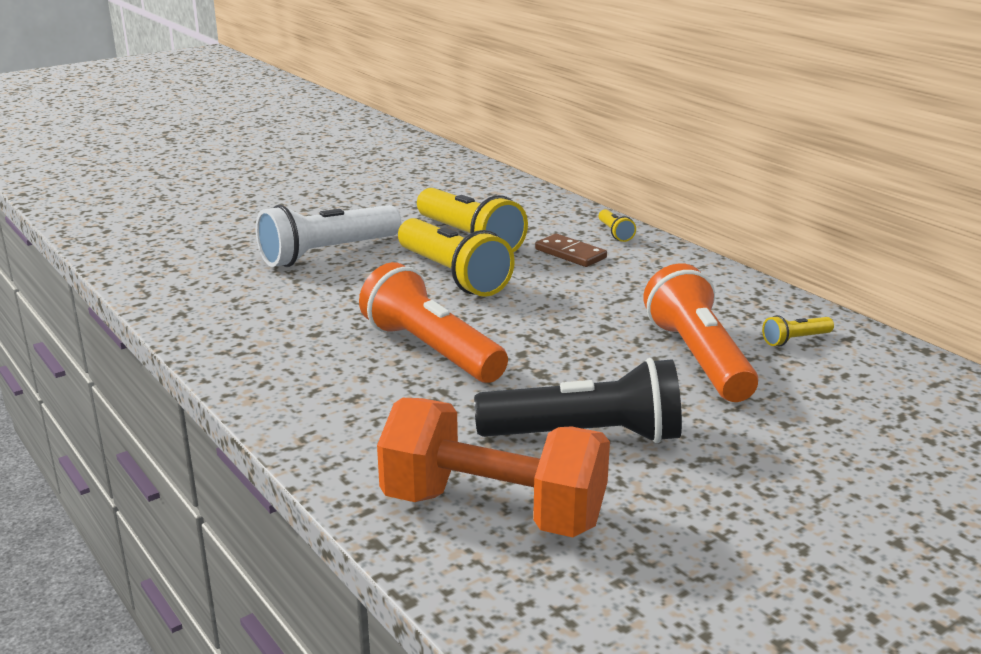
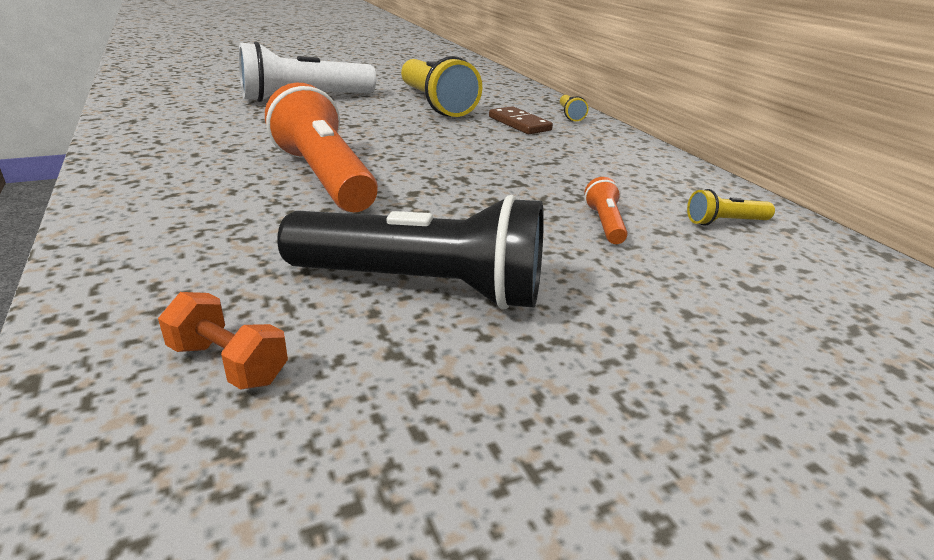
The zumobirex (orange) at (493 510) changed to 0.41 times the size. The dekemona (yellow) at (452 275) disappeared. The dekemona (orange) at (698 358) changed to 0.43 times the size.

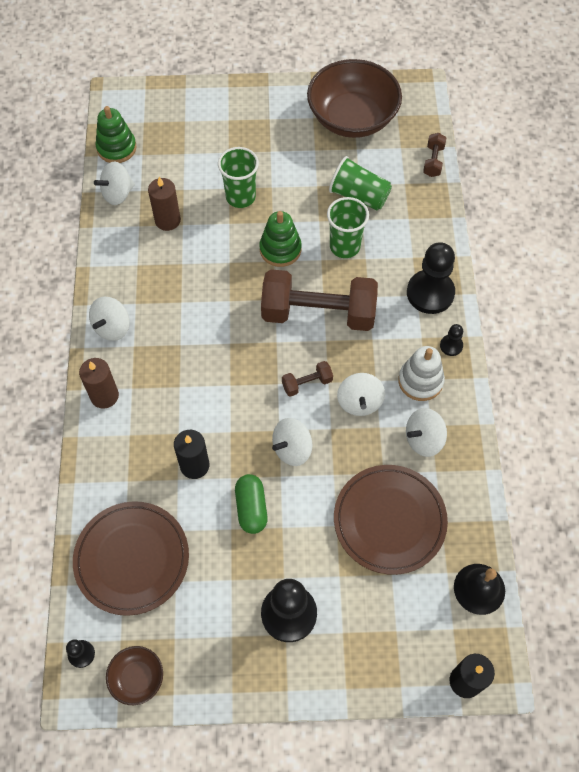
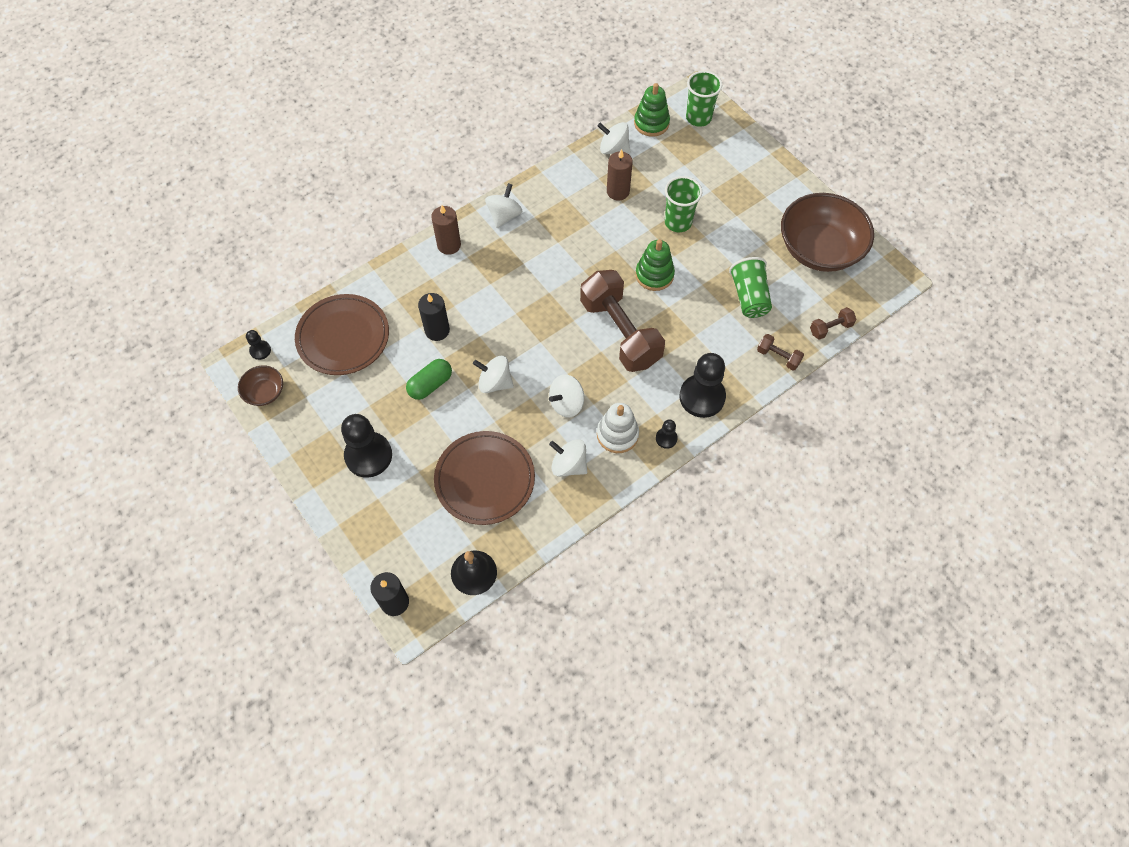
The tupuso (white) at (112 327) turned 120 degrees clockwise. The zumobirex (brown) moved from (307 383) to (778 357). The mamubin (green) moved from (344 246) to (698 118).

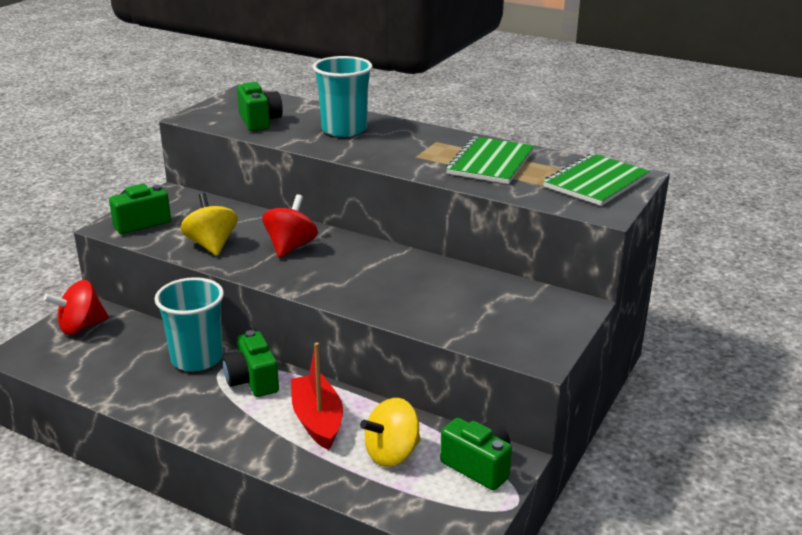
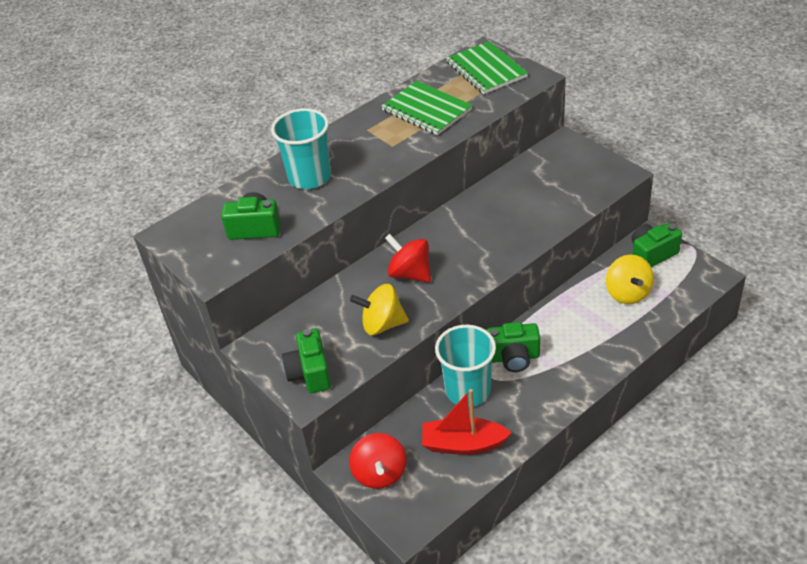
The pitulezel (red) moved from (317 420) to (463 444).

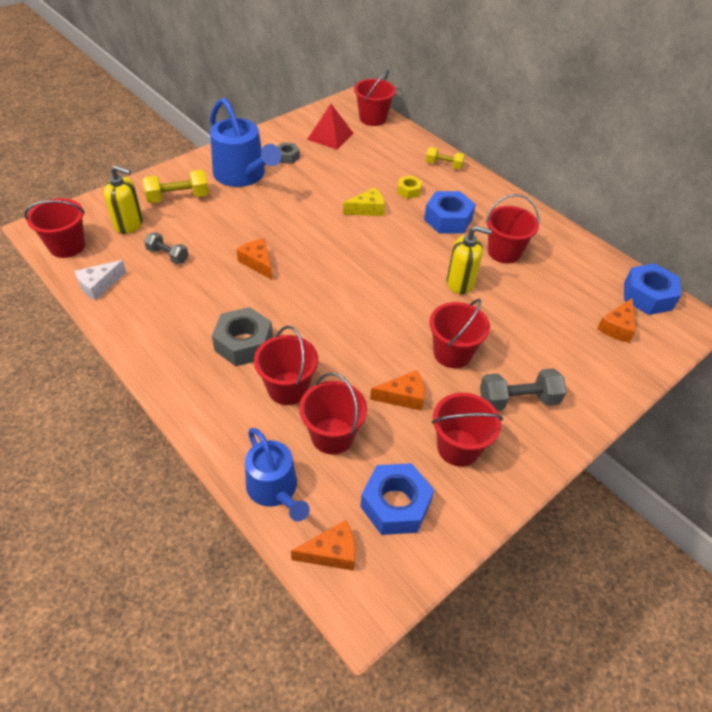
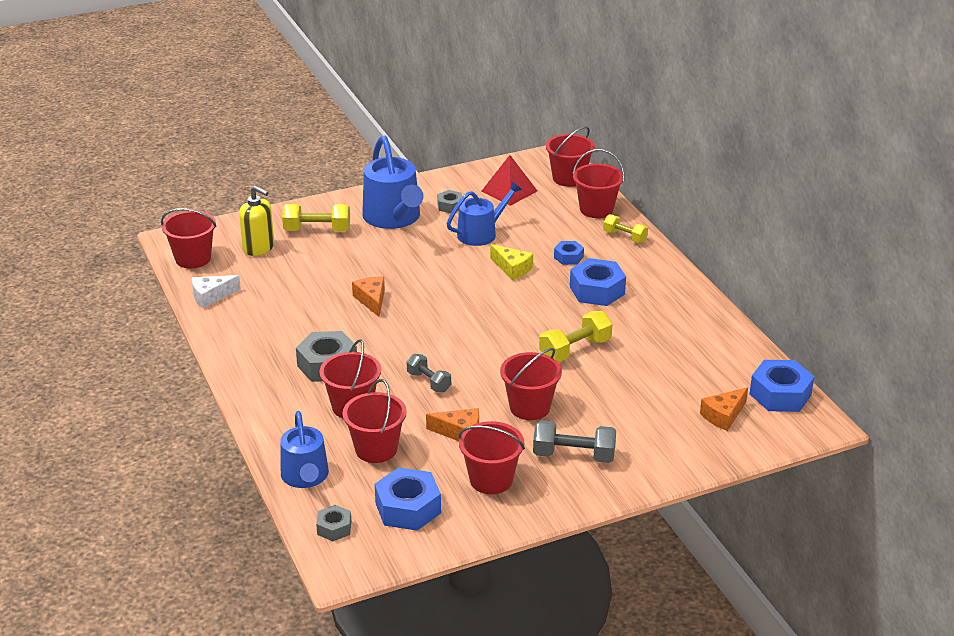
The zumobirex (grey) moved from (168 255) to (429 382). The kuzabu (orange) at (331 552) was replaced by the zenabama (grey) at (334 528). The kuzabu (yellow) at (367 209) turned 45 degrees clockwise. The zenabama (yellow) at (409 191) became the zenabama (blue) at (568 257). The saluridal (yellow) at (460 283) was replaced by the zumobirex (yellow) at (575 350). The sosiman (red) moved from (504 252) to (596 209). The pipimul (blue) at (481 233) appeared.

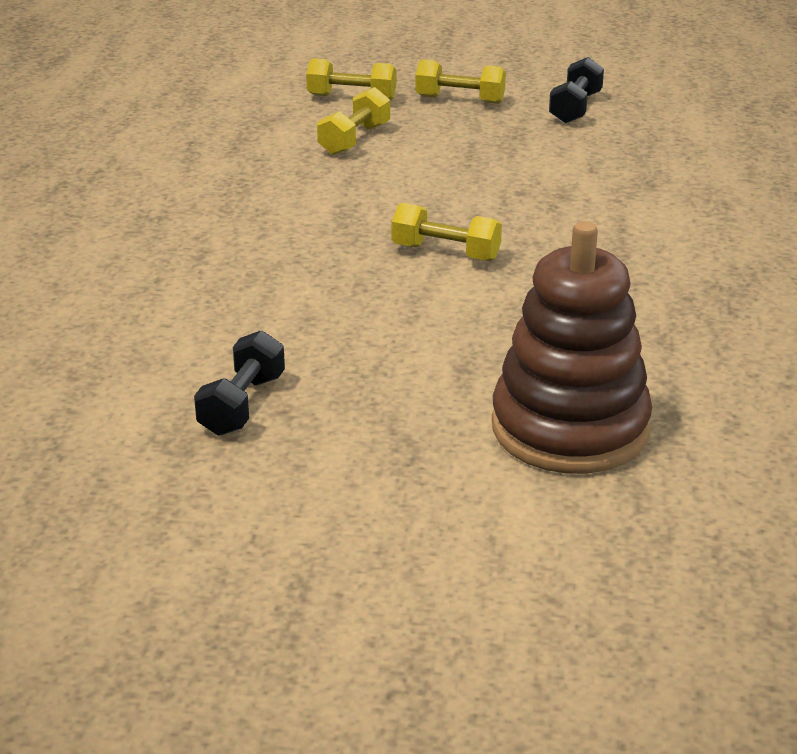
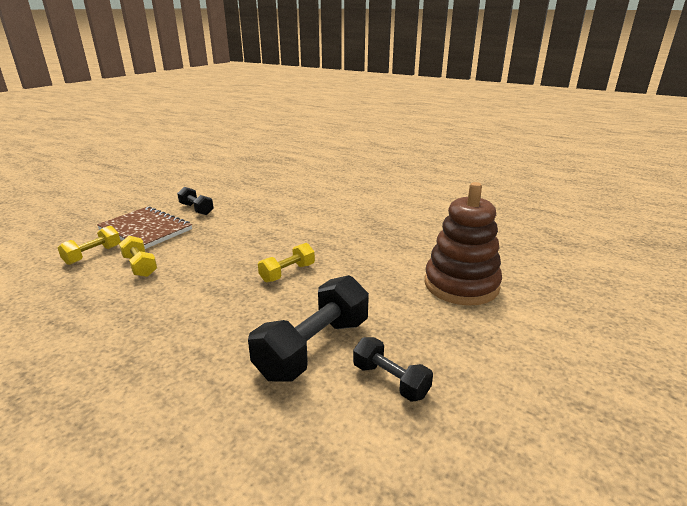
The zumobirex (yellow) at (460 100) was replaced by the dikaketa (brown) at (146 229). The zumobirex (black) at (314 348) appeared.

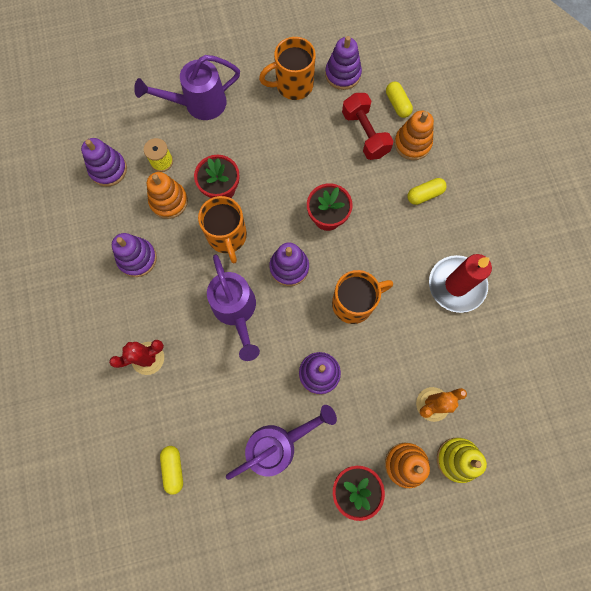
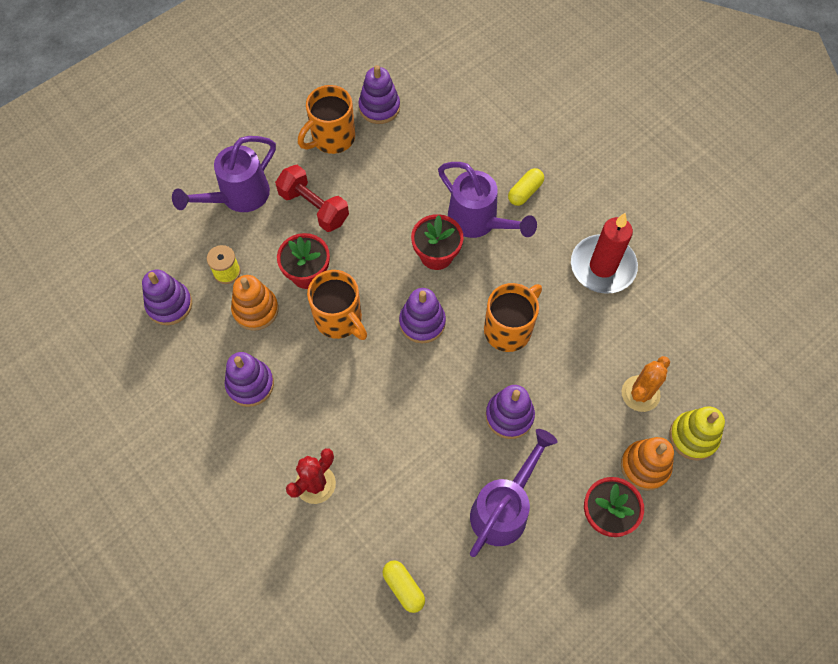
The pipimul (purple) moved from (236 310) to (478 221). The zumobirex (red) moved from (365 134) to (314 207). The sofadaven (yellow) at (397 104) disappeared. The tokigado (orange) at (412 143) disappeared.

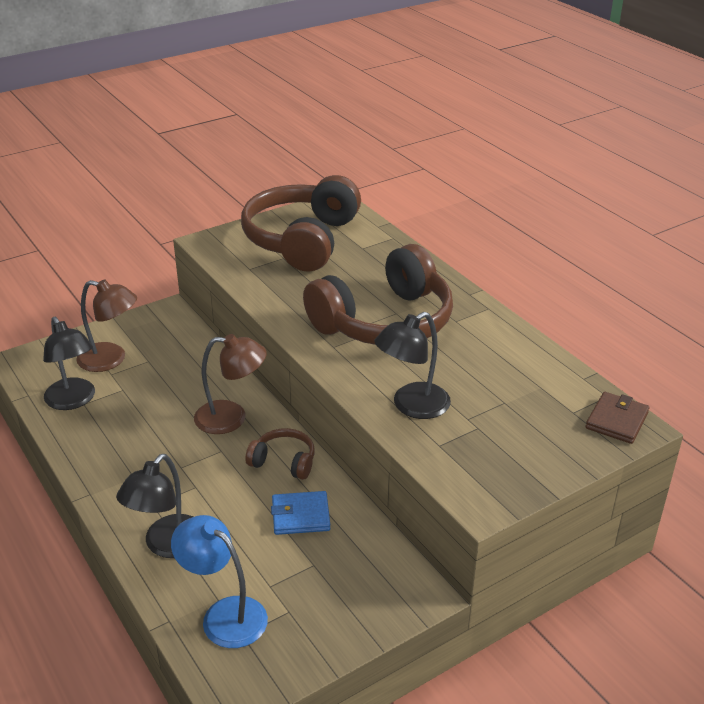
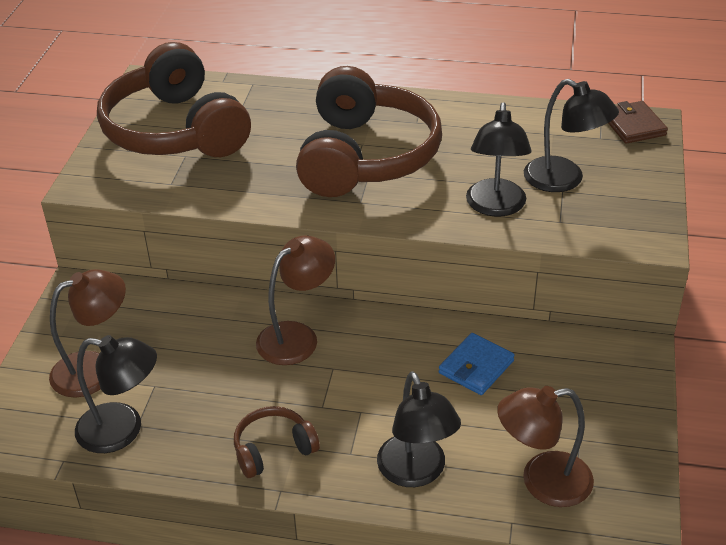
The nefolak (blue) at (224 615) became the nefolak (brown) at (542 481). The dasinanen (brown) moved from (283 462) to (273 449). The nefolak (black) at (564 180) appeared.

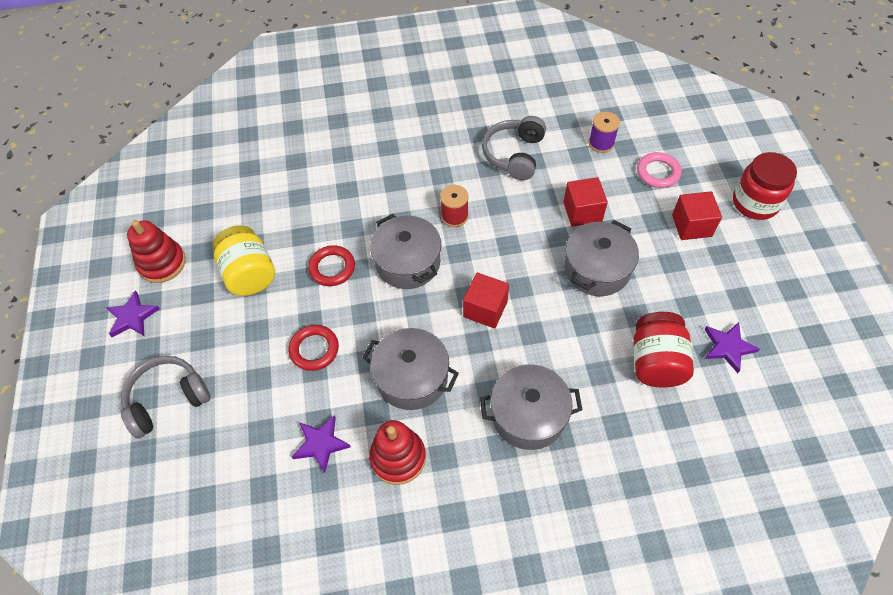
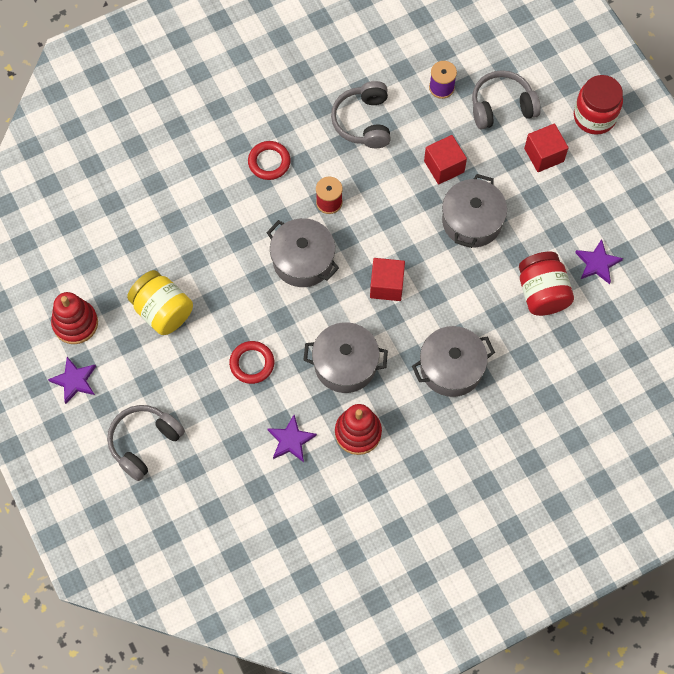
The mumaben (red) moved from (332 268) to (269 162). The mumaben (pink) at (658 172) was replaced by the dasinanen (grey) at (502 106).

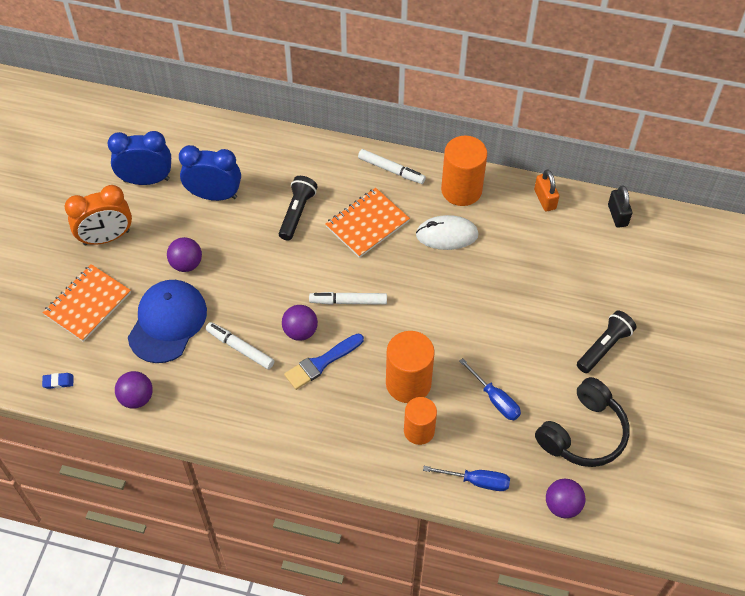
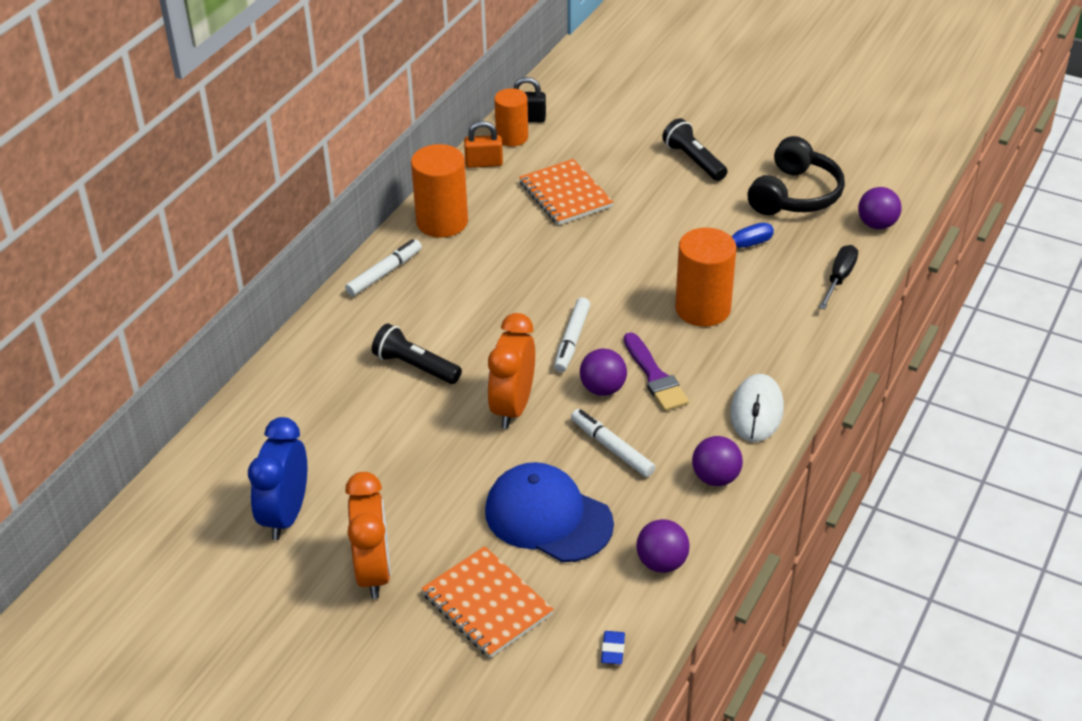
The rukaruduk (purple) moved from (186 264) to (715 478). The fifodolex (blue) at (214 195) disappeared. The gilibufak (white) at (240 348) turned 90 degrees clockwise. The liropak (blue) at (321 363) became the liropak (purple) at (655 376). The dikaketa (orange) moved from (367 224) to (565 195). The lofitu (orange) moved from (419 431) to (512 137). The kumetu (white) moved from (447 235) to (756 412). The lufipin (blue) at (476 481) became the lufipin (black) at (839 278). The dasinanen (black) at (583 433) turned 60 degrees clockwise. The fifodolex (orange) at (512 407) appeared.

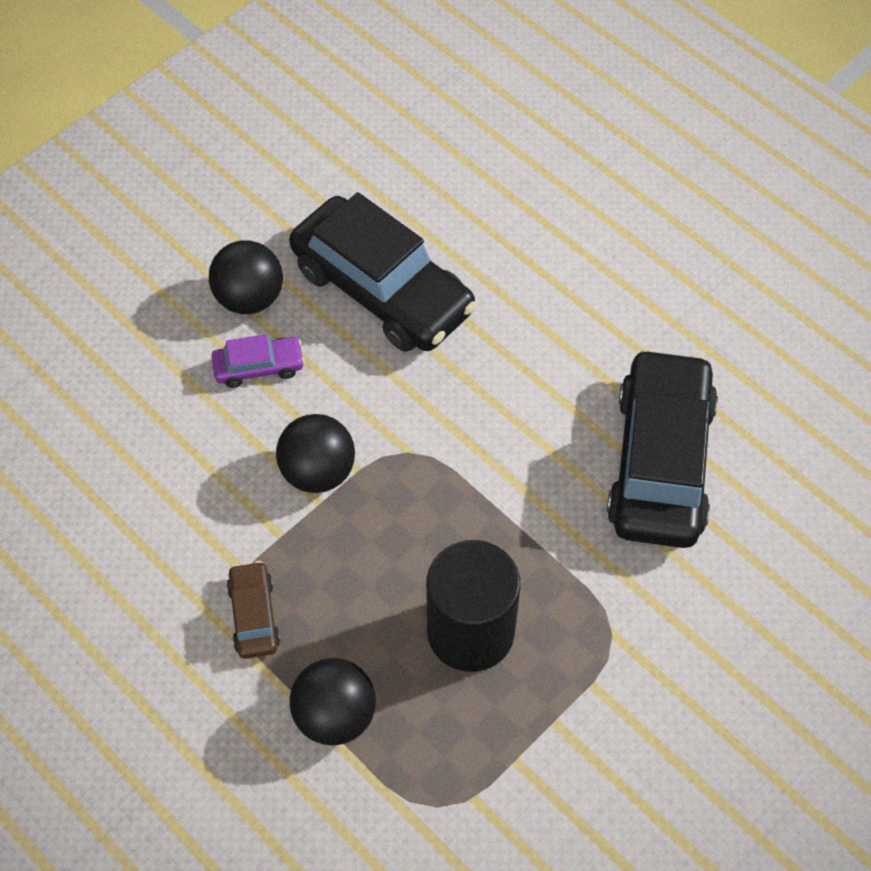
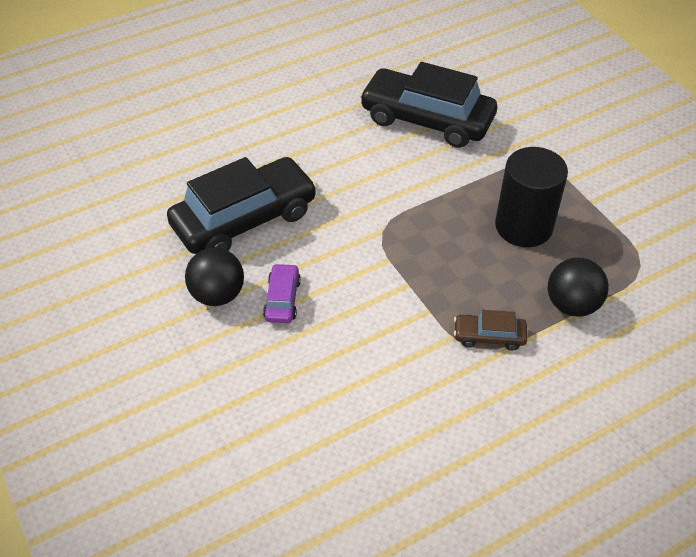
The rukaruduk (black) at (318 472) disappeared.

